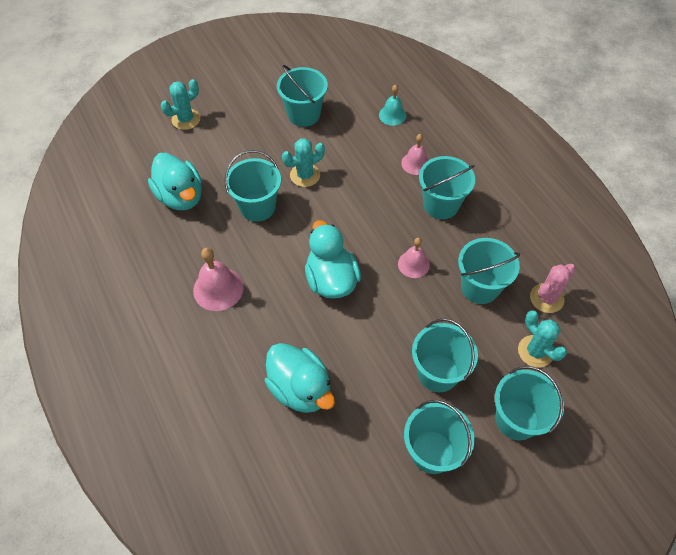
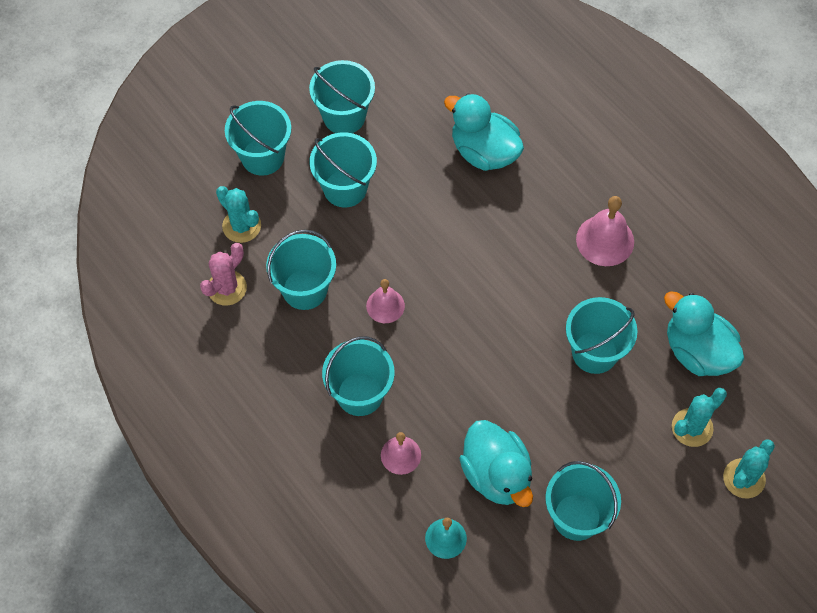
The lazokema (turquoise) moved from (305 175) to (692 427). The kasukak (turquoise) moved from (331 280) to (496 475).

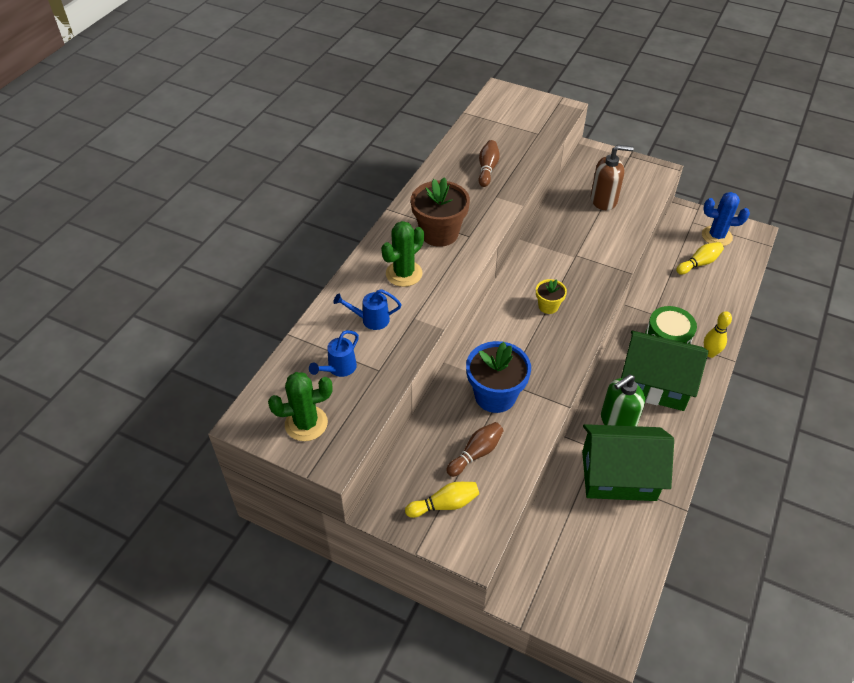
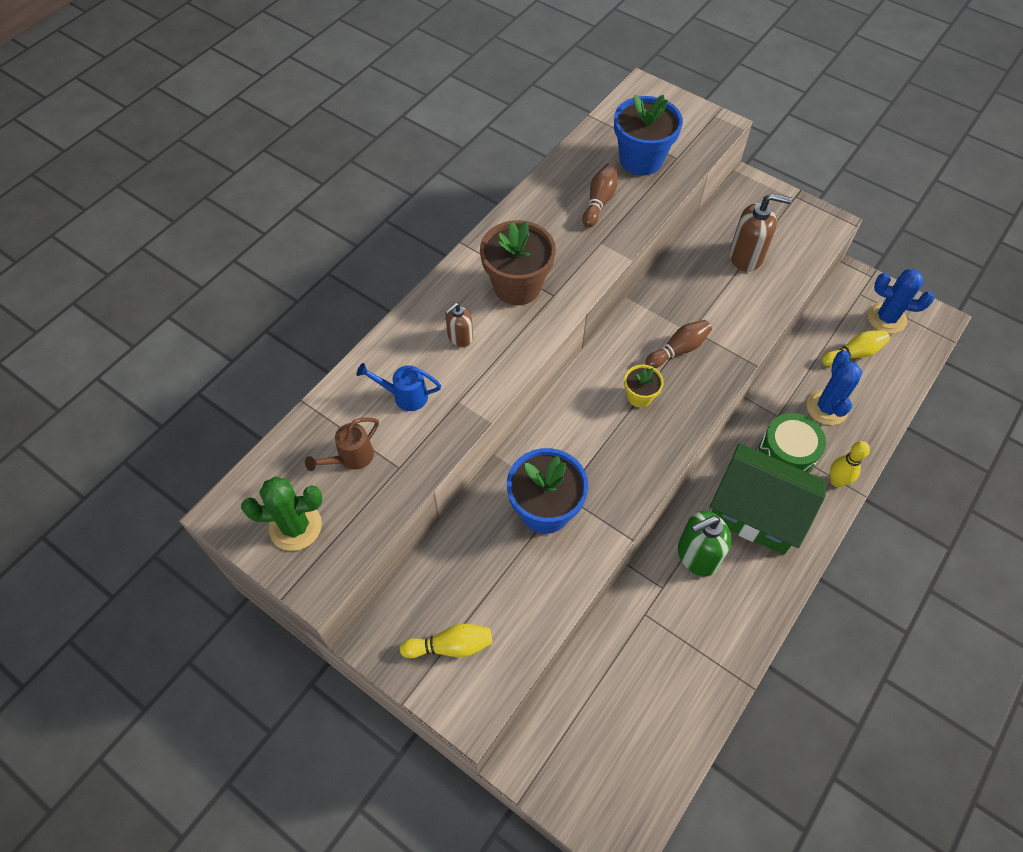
The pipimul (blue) at (339 368) became the pipimul (brown) at (351 458). The lazokema (green) at (404 274) was replaced by the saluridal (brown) at (460 337). The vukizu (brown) moved from (476 453) to (678 350). The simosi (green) at (618 475) disappeared. The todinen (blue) at (641 159) appeared. The lazokema (blue) at (826 408) appeared.

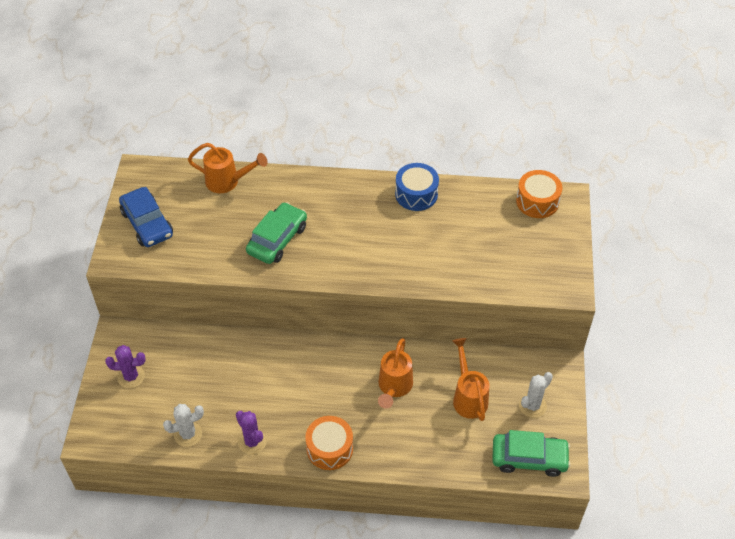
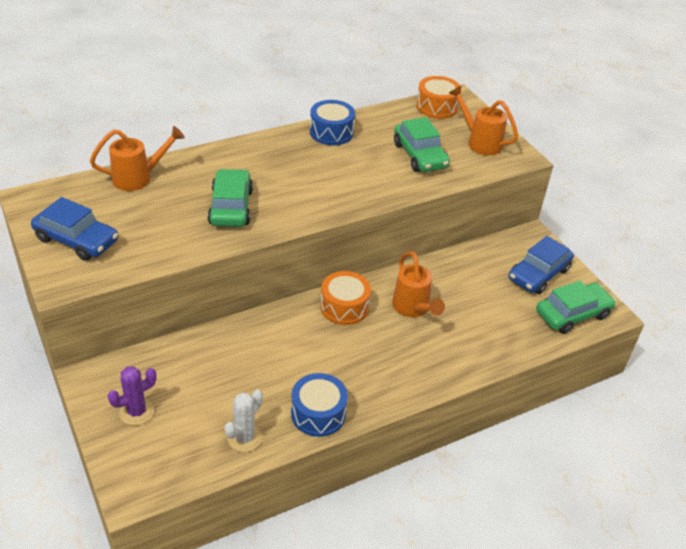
The lazokema (purple) at (252 442) was replaced by the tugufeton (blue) at (318 413). The tugufeton (orange) moved from (329 448) to (344 307). The pipimul (orange) moved from (468 396) to (479 142). The lazokema (white) at (532 406) was replaced by the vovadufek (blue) at (538 274). The vovadufek (green) at (420 155) appeared.

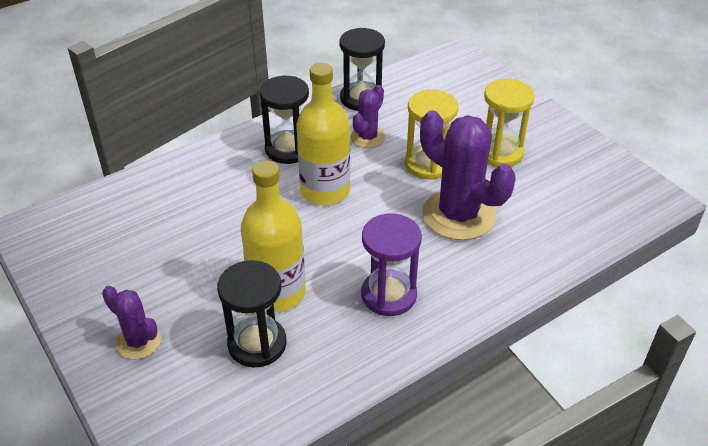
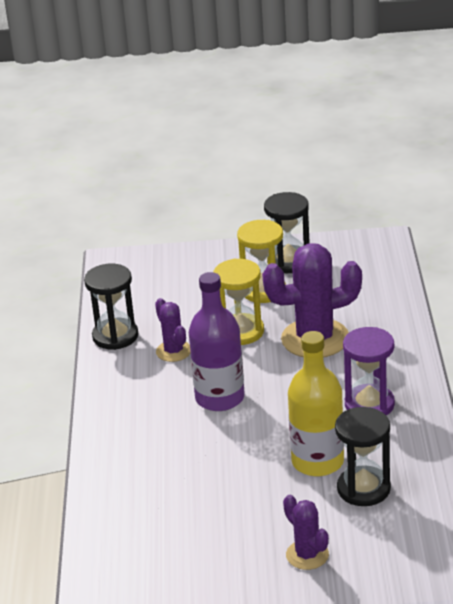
The lazokema (purple) at (138 341) turned 75 degrees clockwise. The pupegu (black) moved from (288 149) to (289 262). The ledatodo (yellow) at (325 191) became the ledatodo (purple) at (220 398).

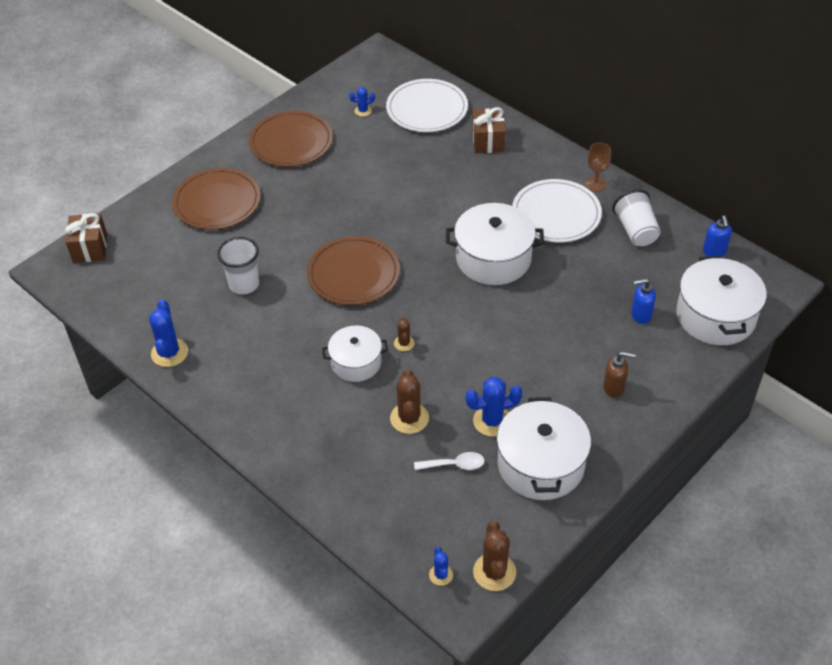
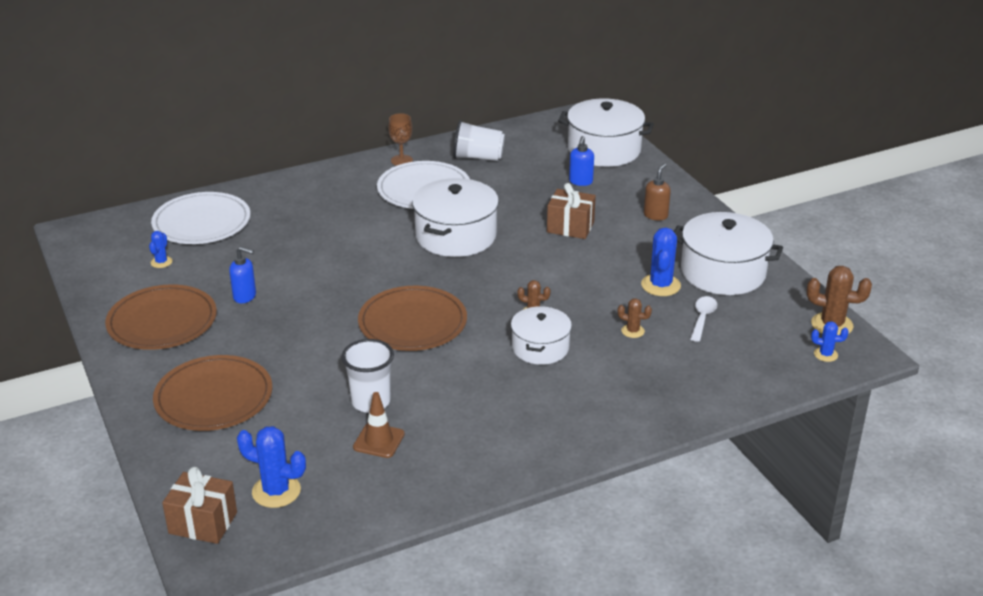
The lazokema (blue) moved from (169 353) to (276 491). The lazokema (brown) at (409 418) changed to 0.56 times the size. The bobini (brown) moved from (488 141) to (570 227). The saluridal (blue) moved from (714 251) to (245 296). The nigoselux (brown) at (379 441) appeared.

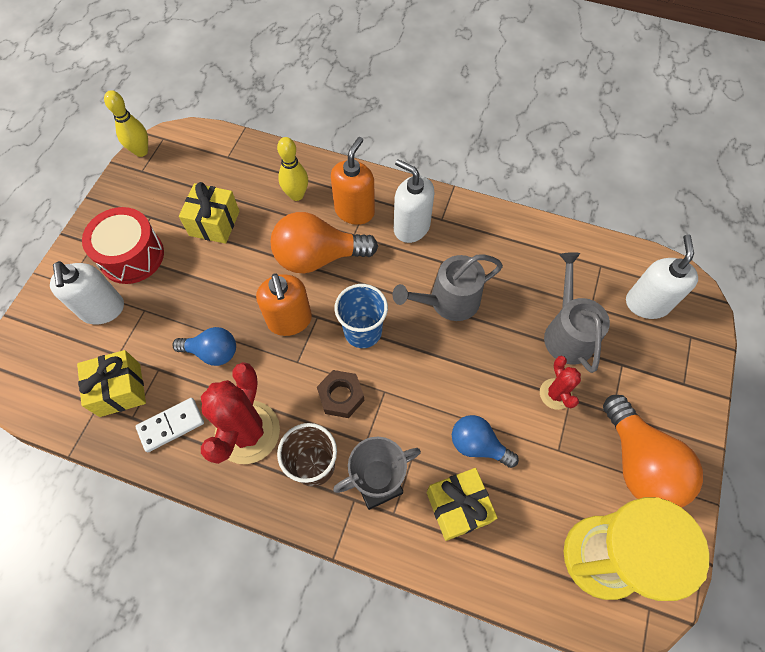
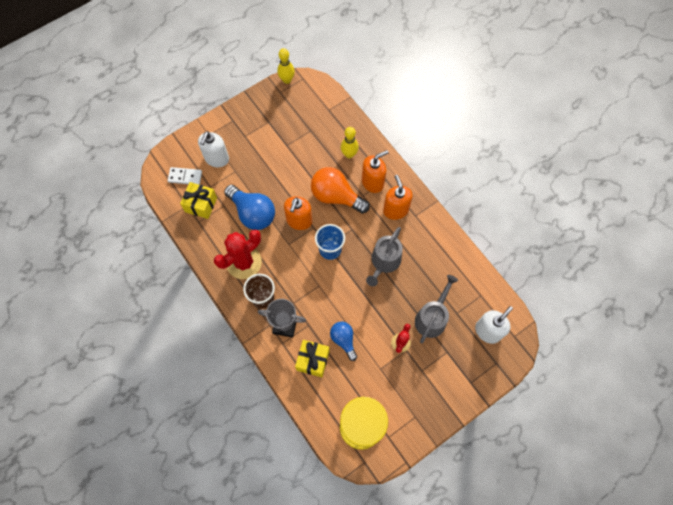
The tugufeton (red) at (132 256) disappeared. The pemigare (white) moved from (171 425) to (185 177). The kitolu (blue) at (212 352) changed to 1.68 times the size. The bobini (yellow) at (214 223) disappeared. The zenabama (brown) at (341 396) disappeared. The pipimul (grey) at (449 301) turned 75 degrees counterclockwise. The saluridal (white) at (411 227) became the saluridal (orange) at (395 210). The kitolu (orange) at (639 463) disappeared.

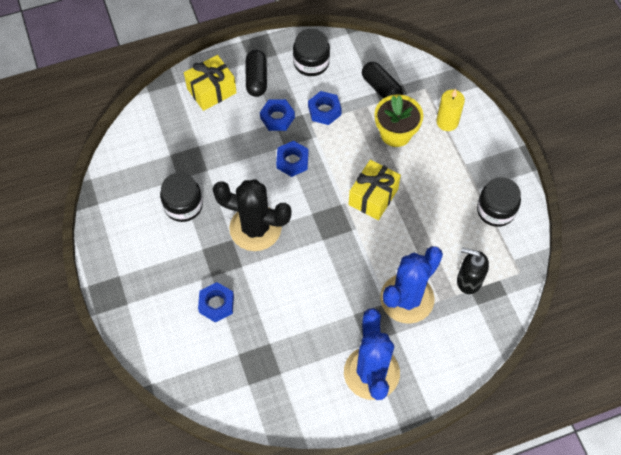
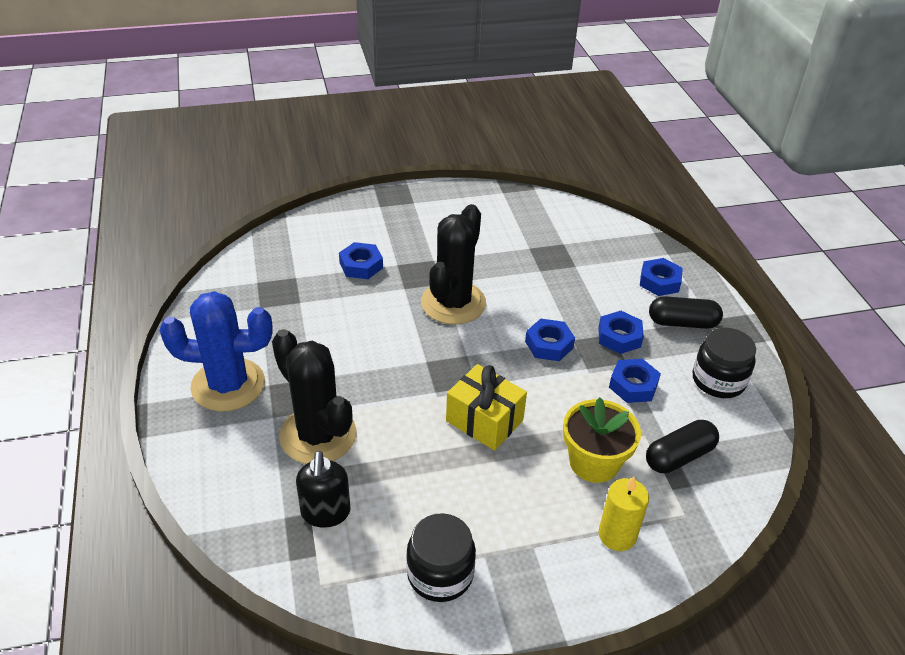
The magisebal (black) at (183 205) disappeared. The bobini (yellow) at (211 91) was replaced by the zenabama (blue) at (659 282). The lazokema (blue) at (407 298) became the lazokema (black) at (318 435). The saluridal (black) at (469 280) turned 150 degrees clockwise.

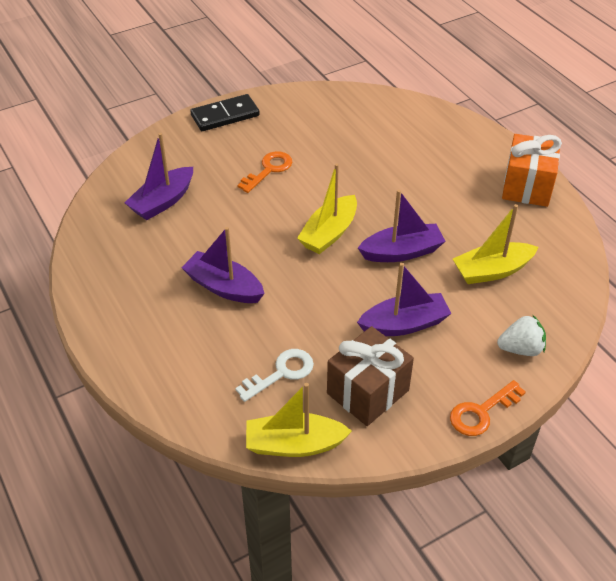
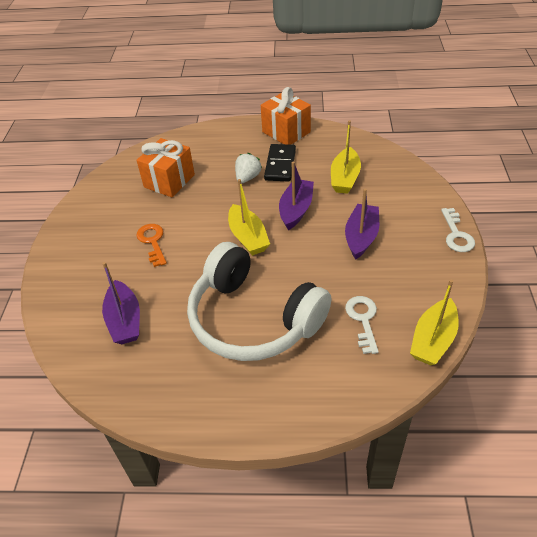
The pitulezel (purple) at (224 287) was replaced by the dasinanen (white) at (253 319). The pemigare (black) moved from (225 116) to (280 165). The bobini (brown) at (368 392) disappeared. The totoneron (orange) at (481 412) became the totoneron (white) at (456 234). The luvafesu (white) moved from (520 349) to (247 177). The bobini (orange) at (169 181) appeared.

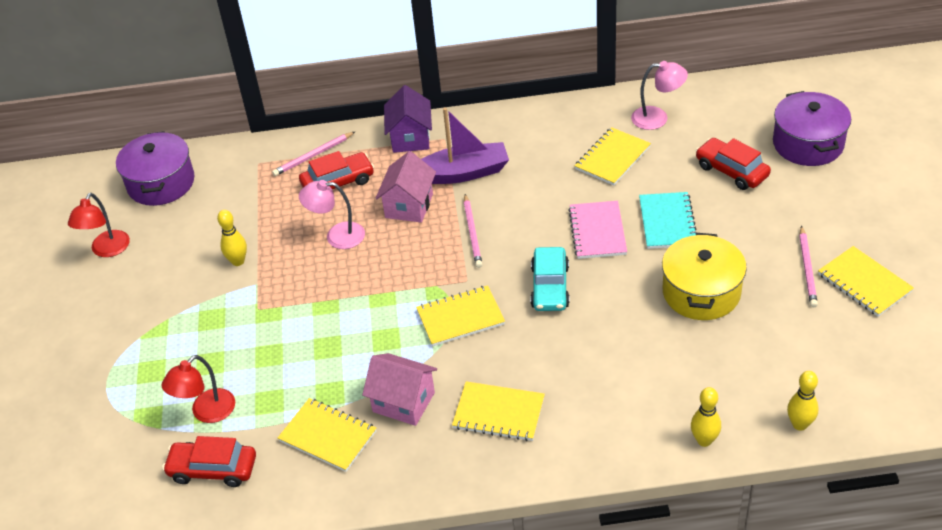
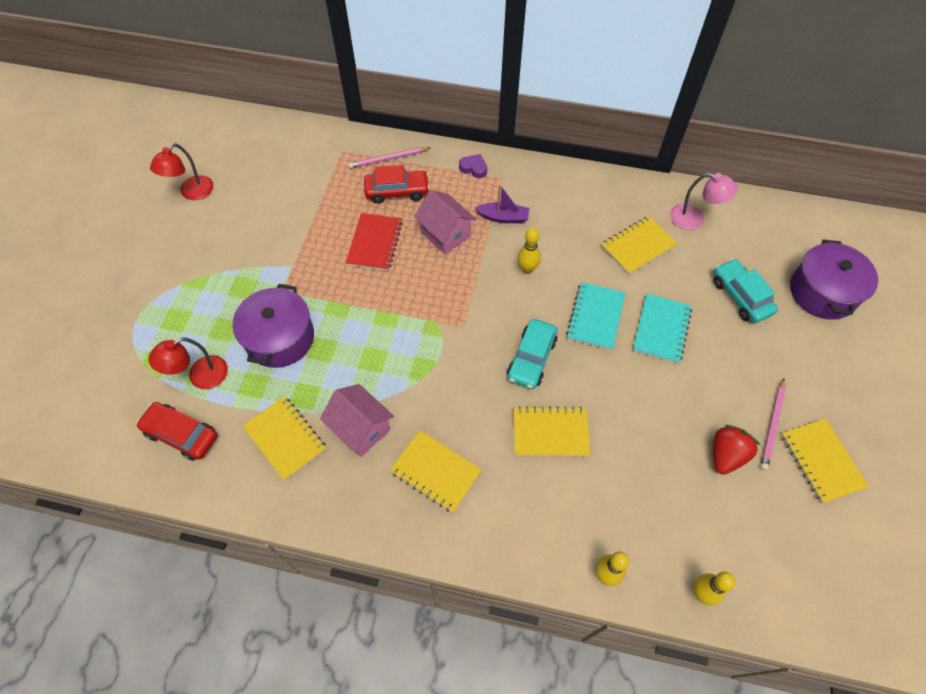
The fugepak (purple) moved from (161 183) to (280 338). The vukizu (yellow) moved from (238 261) to (527 269). The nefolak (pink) at (337 236) was replaced by the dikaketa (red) at (375 243). The simosi (pink) at (409 206) turned 75 degrees counterclockwise. The simosi (purple) at (410 138) was replaced by the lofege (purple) at (473 168). The dikaketa (yellow) moved from (460 317) to (550 433). The pitulezel (purple) at (463 173) changed to 0.60 times the size. The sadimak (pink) at (472 233) disappeared. The dikaketa (pink) at (597 231) became the dikaketa (turquoise) at (595 317). The fugepak (yellow) at (701 292) disappeared. The vovadufek (red) at (731 171) became the vovadufek (turquoise) at (740 296). The luvafesu (red) at (726 455) appeared.

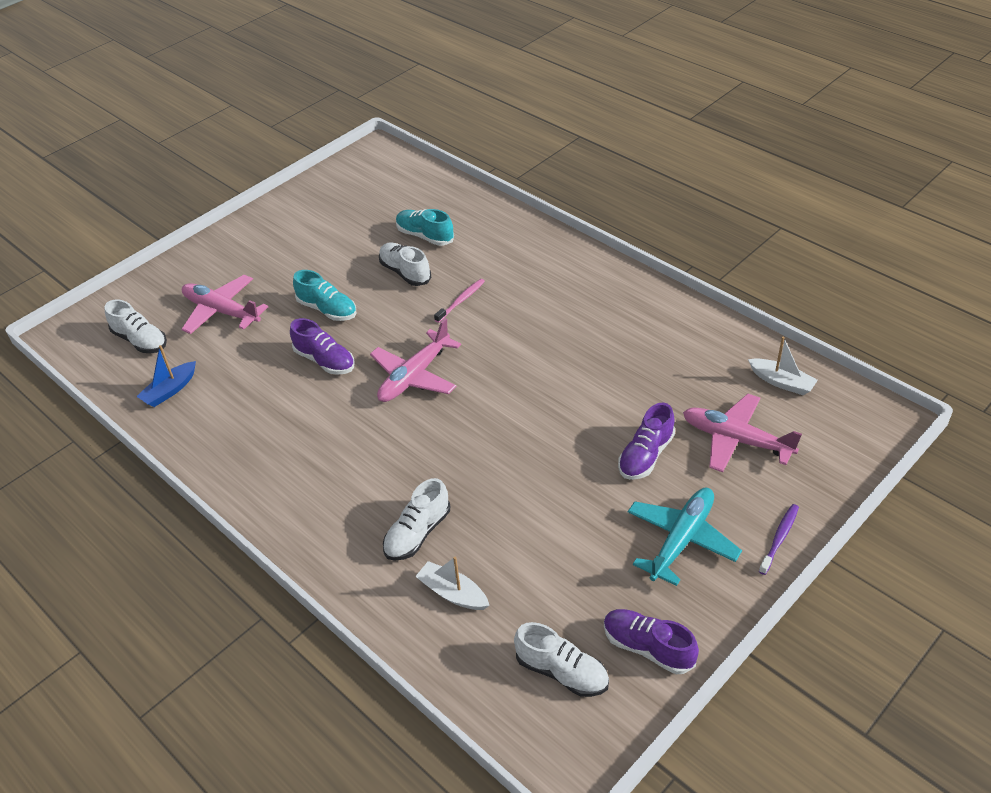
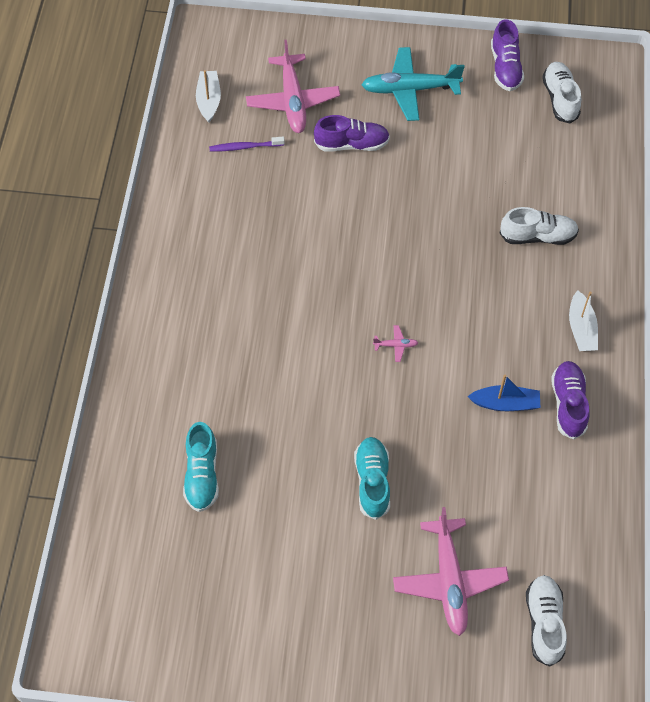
The pitulezel (blue) moved from (170 390) to (505 403). The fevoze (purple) moved from (325 361) to (568 404). The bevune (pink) at (414 376) changed to 0.40 times the size. The fevoze (white) at (405 272) disappeared. The pitulezel (white) moved from (453 593) to (581 329). The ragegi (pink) at (461 301) disappeared. The ragegi (purple) moved from (779 538) to (245 147).

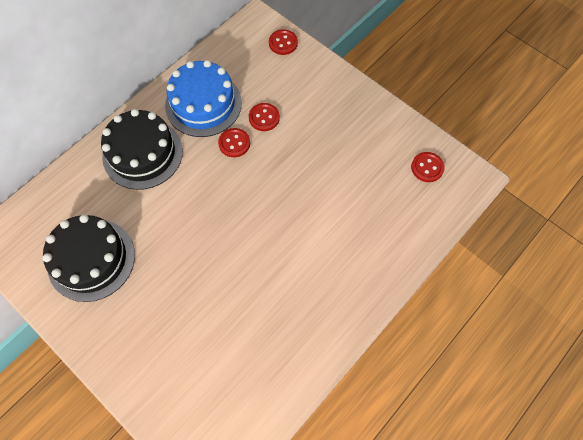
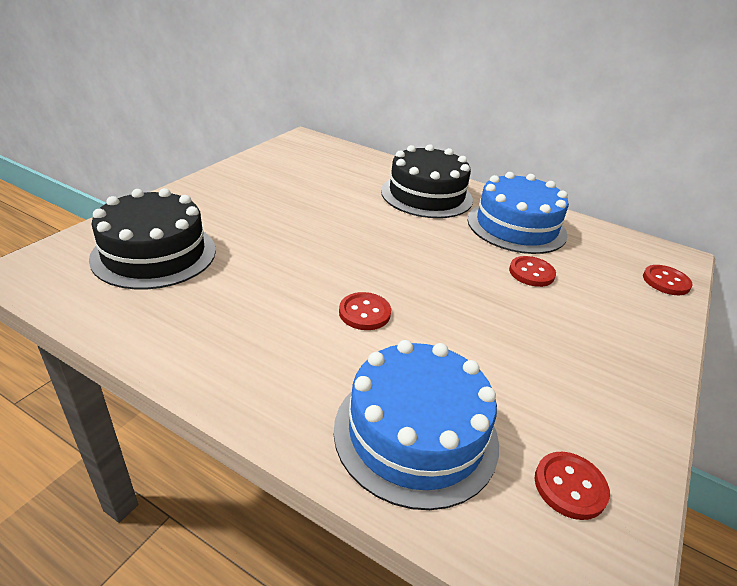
The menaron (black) moved from (91 259) to (154 254). The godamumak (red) moved from (234 143) to (364 313). The menaron (blue) at (415 433) appeared.

